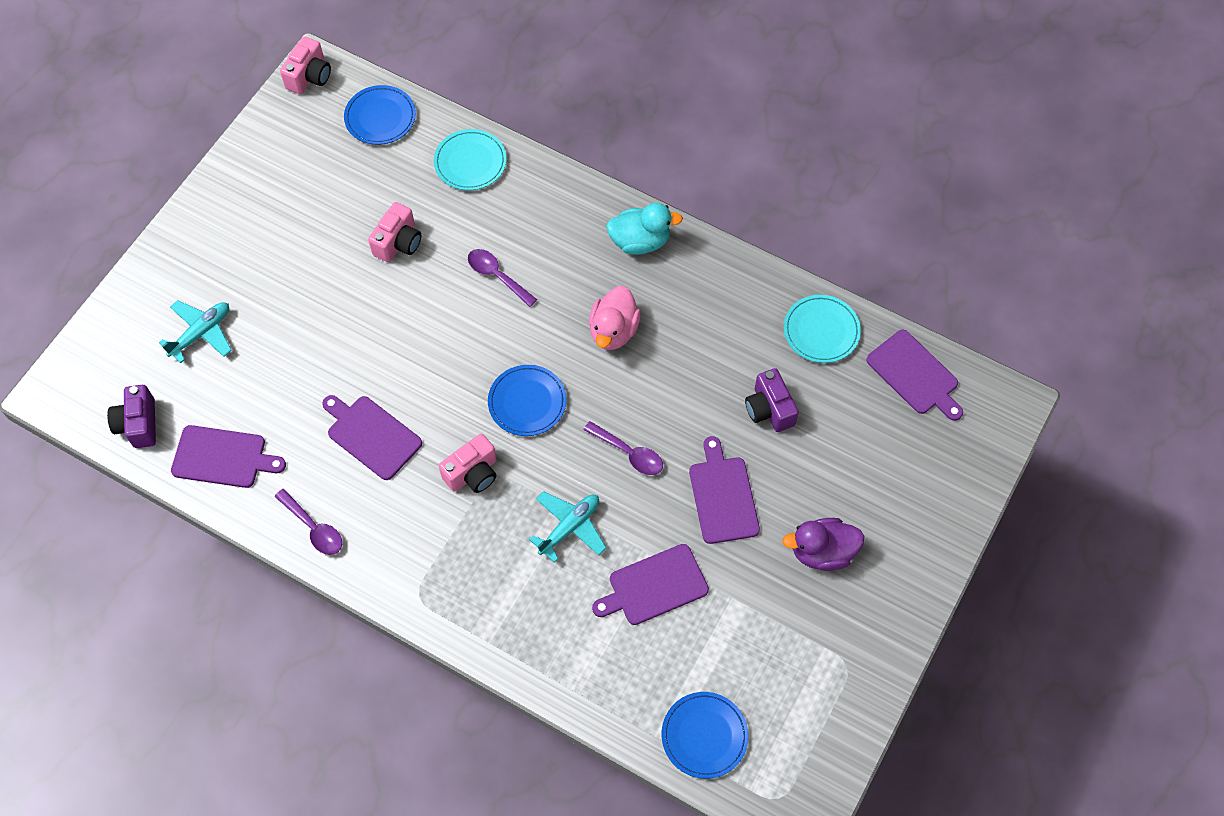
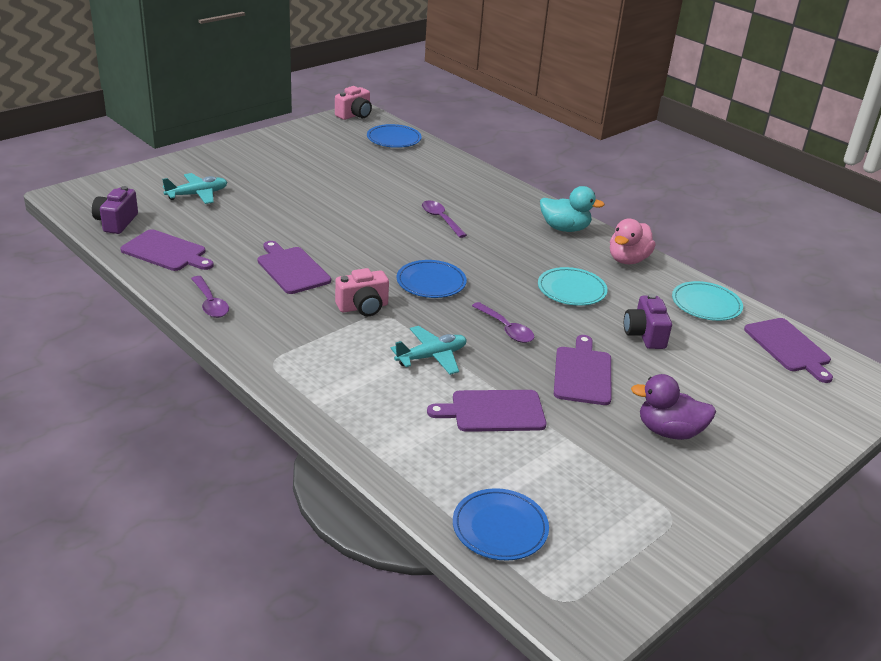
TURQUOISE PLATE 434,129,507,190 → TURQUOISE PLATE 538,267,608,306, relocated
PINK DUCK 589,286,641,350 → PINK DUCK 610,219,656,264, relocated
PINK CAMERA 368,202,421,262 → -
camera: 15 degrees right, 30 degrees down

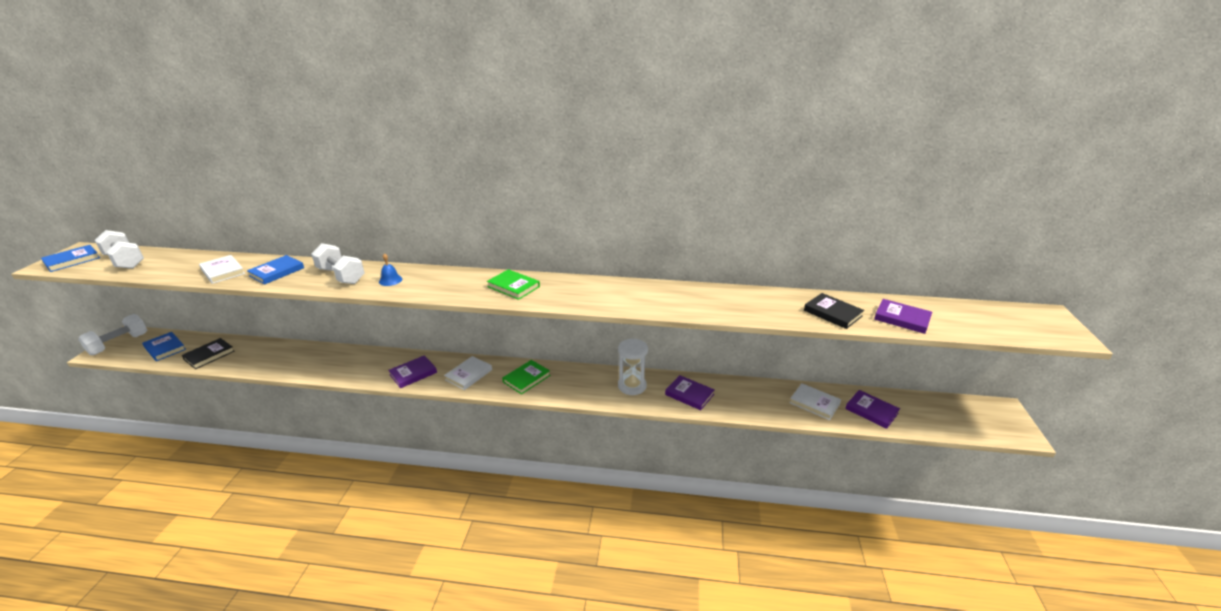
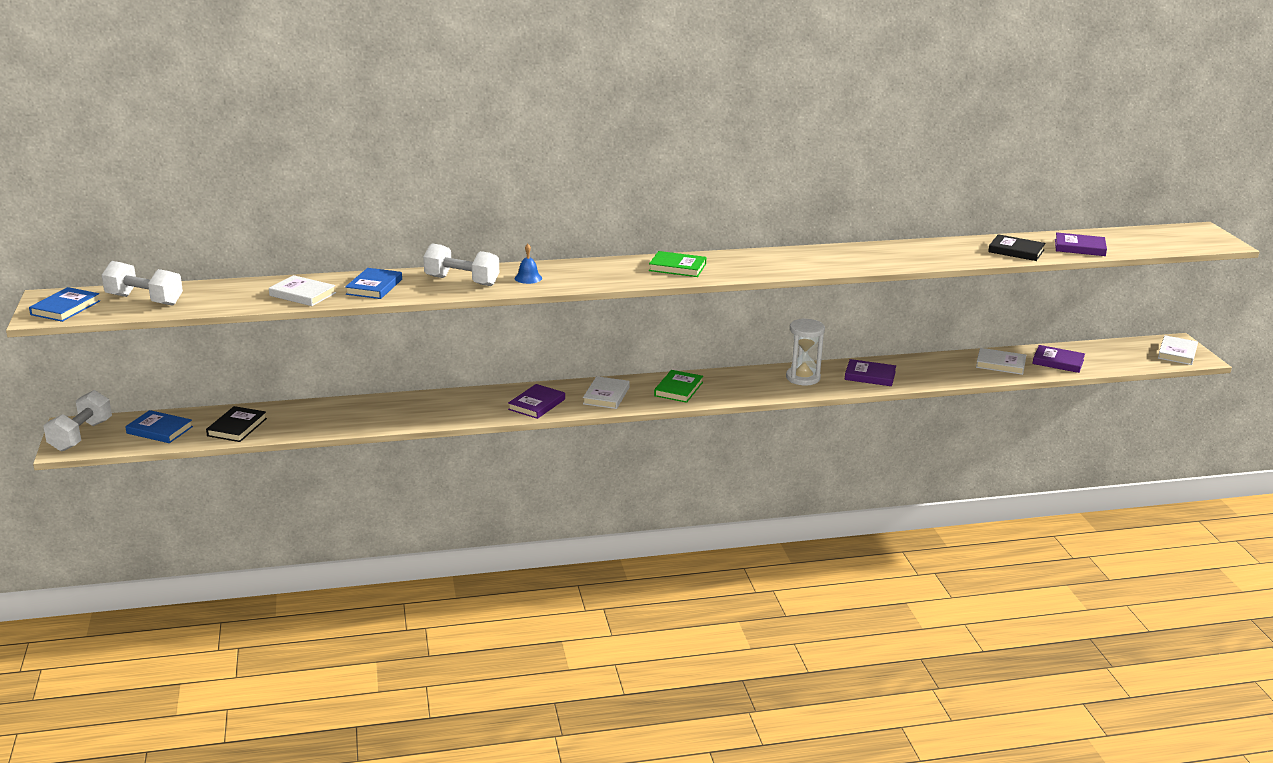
- → WHITE BOOK 1158,335,1198,365
camera: 20 degrees left, 5 degrees down

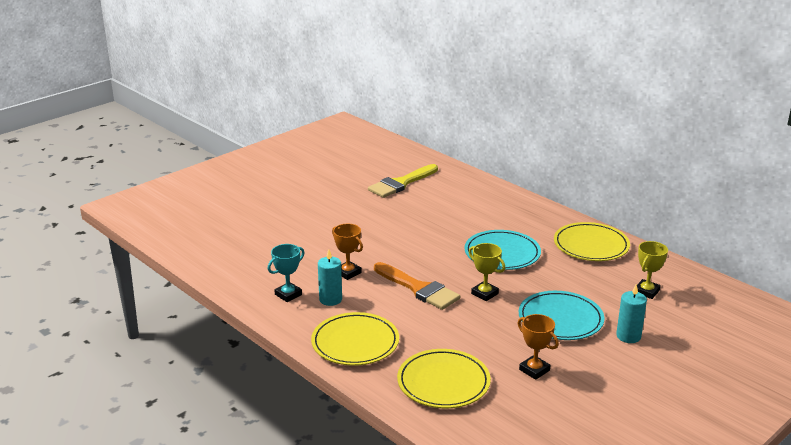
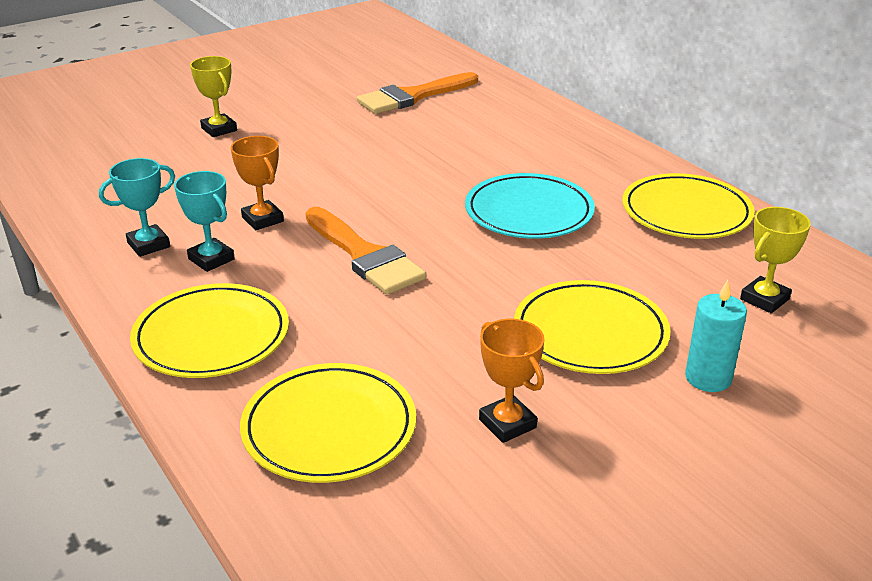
TURQUOISE CANDLE 318,249,342,306 → TURQUOISE TROPHY 174,171,235,272
YELLOW TROPHY 469,243,505,301 → YELLOW TROPHY 190,56,237,137, relocated
YELLOW BRUSH 368,164,438,198 → ORANGE BRUSH 357,72,478,114
TURQUOISE PLATE 519,291,604,340 → YELLOW PLATE 514,280,671,374
camera: 10 degrees right, 5 degrees up

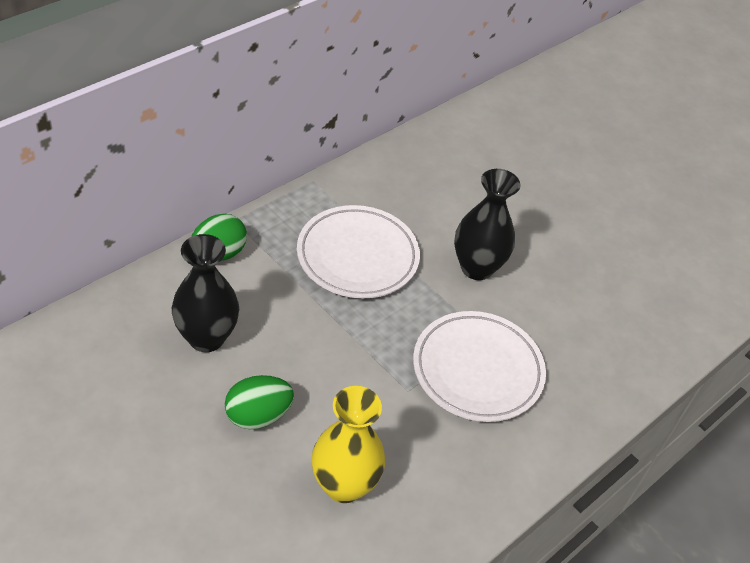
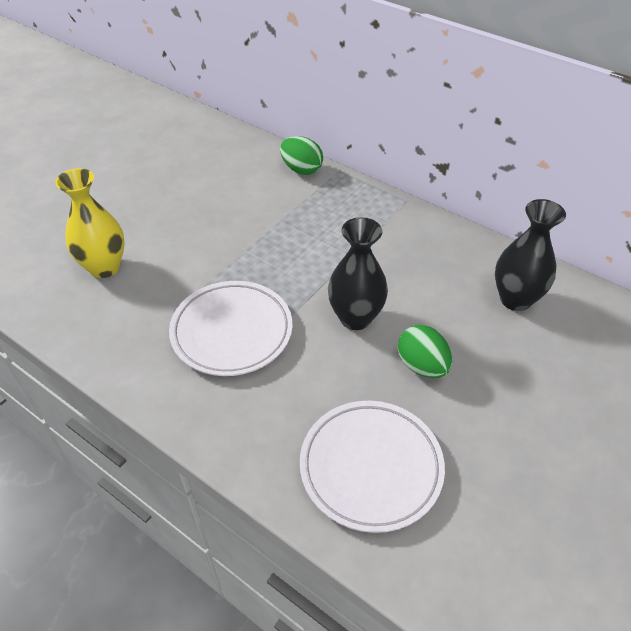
WHITE PLATE 297,205,420,298 → WHITE PLATE 300,401,445,533, relocated
GREEN EGG 225,375,294,429 → GREEN EGG 398,325,452,378, relocated
BLACK VASE 172,234,239,352 → BLACK VASE 495,199,566,311, relocated
camera: 85 degrees right, 0 degrees up

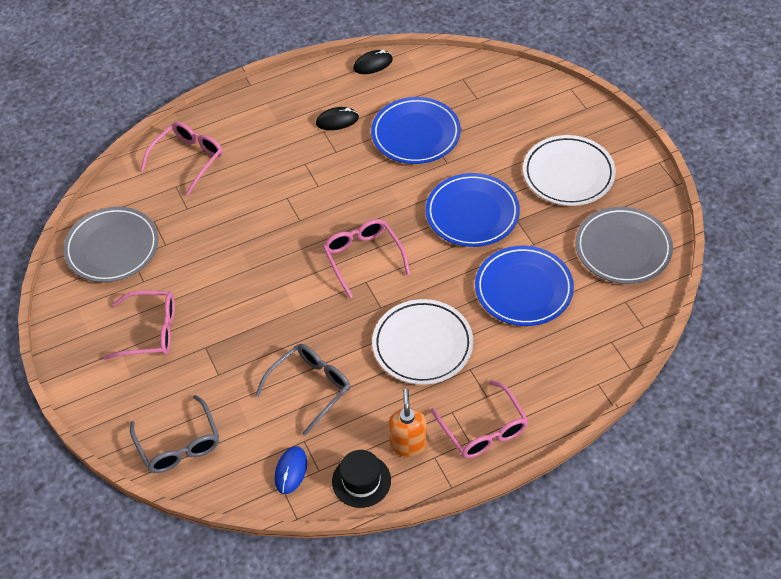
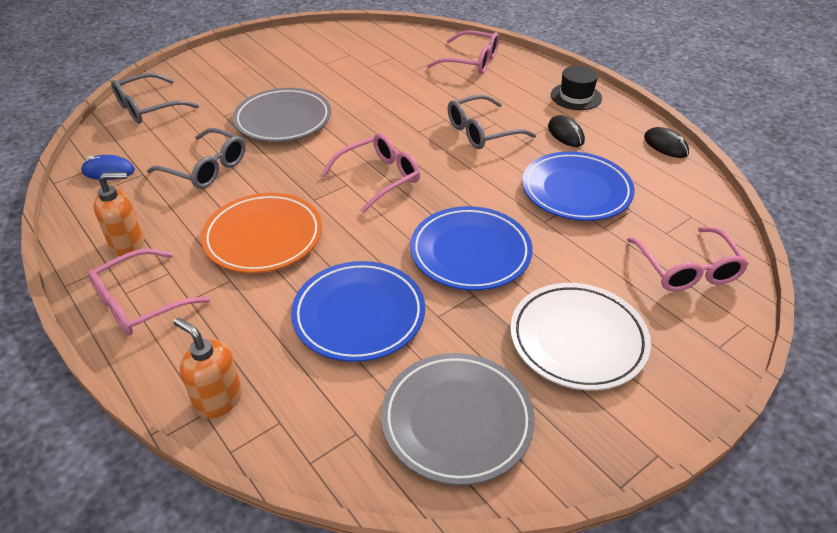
- → ORANGE SOAP DISPENSER 173,317,242,419
WHITE PLATE 372,299,473,385 → ORANGE PLATE 201,193,322,273
GREY PLATE 63,207,158,283 → GREY PLATE 233,88,331,142, relocated
- → GREY GLASSES 447,94,536,149
BLACK HAT 332,450,391,508 → BLACK HAT 551,66,602,110, relocated
PINK GLASSES 103,291,175,360 → PINK GLASSES 627,227,749,291, relocated
camera: 75 degrees right, 10 degrees down

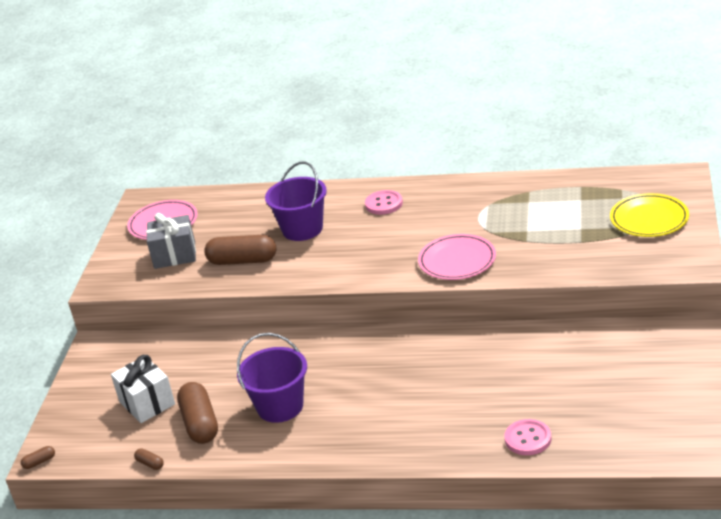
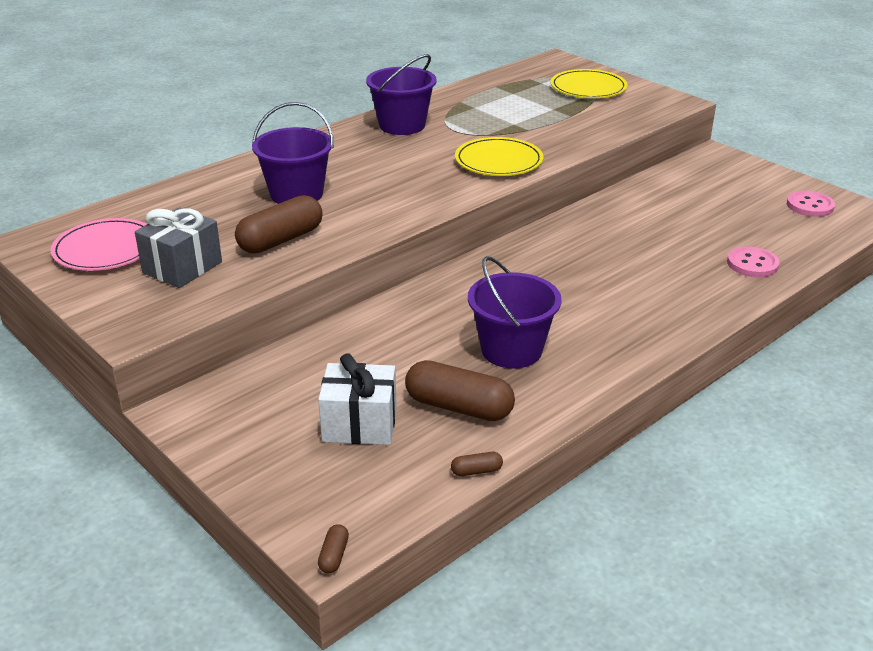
- → PURPLE BUCKET 366,54,437,135
PINK PLATE 418,234,496,280 → YELLOW PLATE 455,137,543,176
PINK BUTTON 365,190,403,215 → PINK BUTTON 787,191,835,217, relocated
camera: 55 degrees left, 0 degrees up

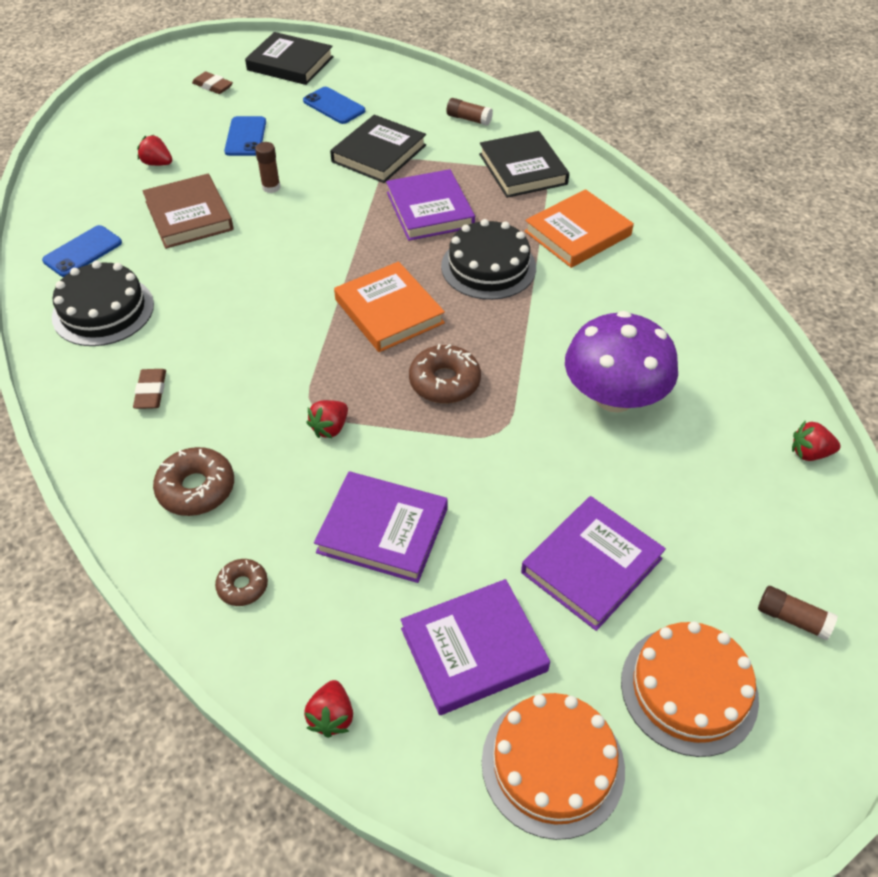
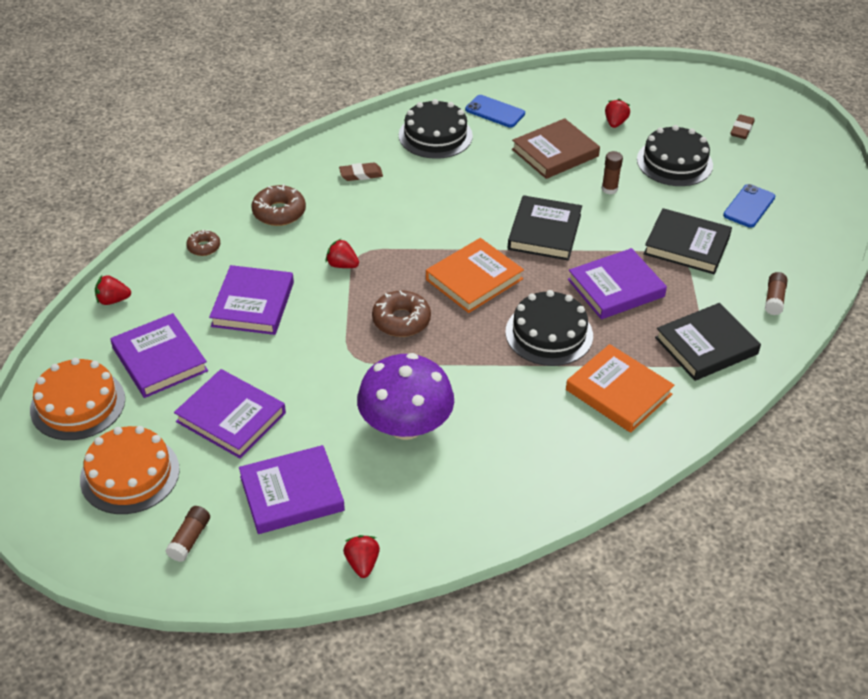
- → PURPLE BOOK 239,445,345,534
BLACK BOOK 245,32,334,85 → BLACK BOOK 508,195,582,261, relocated
BLUE PHONE 224,116,266,156 → BLACK CAKE 637,125,713,186
camera: 80 degrees right, 5 degrees down

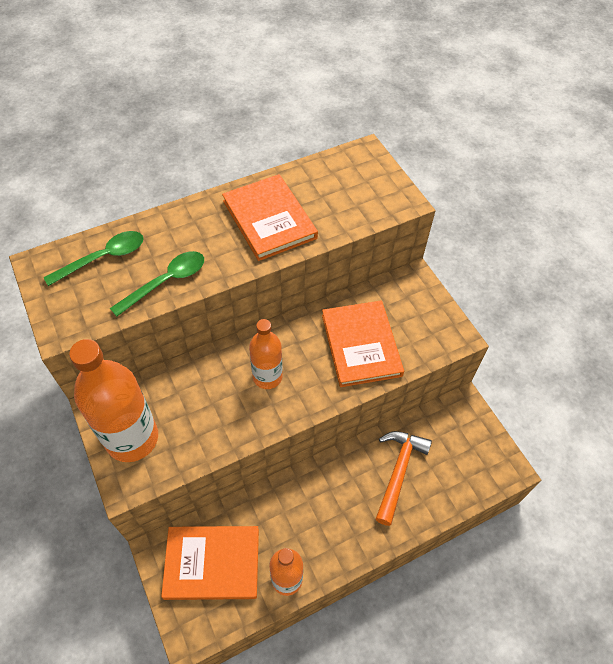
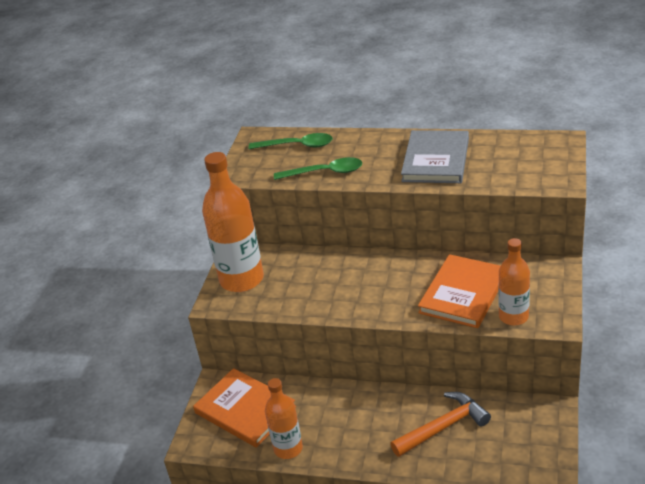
ORANGE BOOK 222,174,318,261 → GREY BOOK 401,130,469,183
ORANGE BOTTLE 249,319,283,389 → ORANGE BOTTLE 498,238,530,326, relocated
camera: 45 degrees right, 20 degrees down

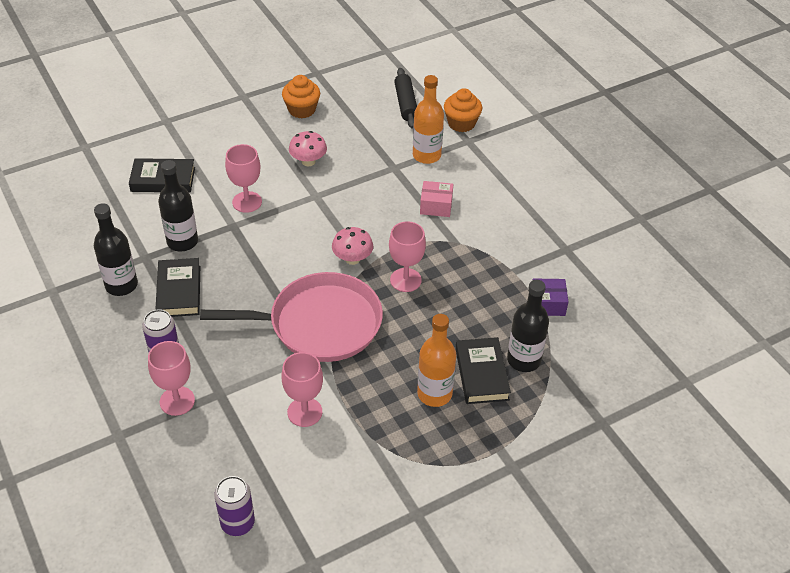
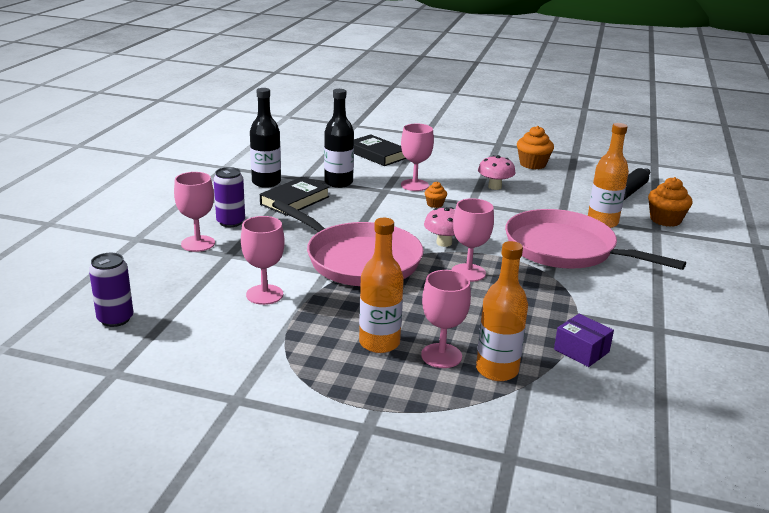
BLACK BOOK 455,337,511,404 → PINK GOBLET 421,270,471,368
- → ORANGE CUPCAKE 425,182,447,208
BLACK BOTTLE 507,280,549,372 → ORANGE BOTTLE 476,241,528,381
PINK BOX 420,181,453,217 → PINK PAN 505,209,686,270
camera: 45 degrees right, 20 degrees down

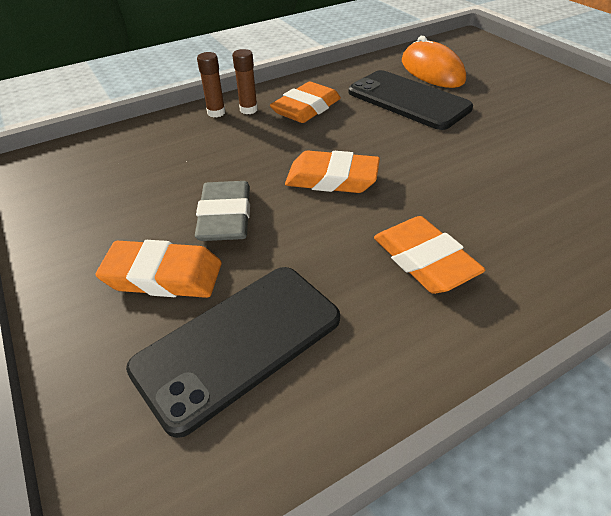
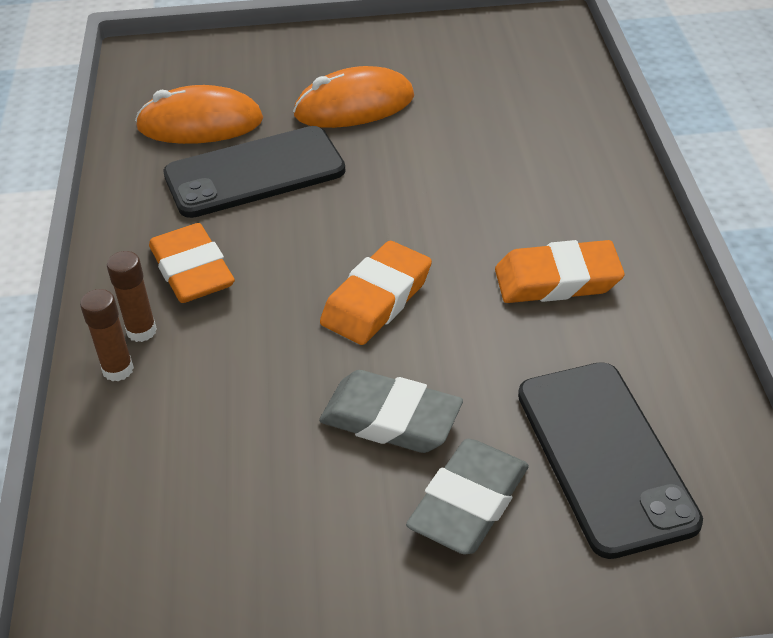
- → ORANGE MOUSE 293,66,414,128
ORANGE ERASER 96,240,222,298 → GREY ERASER 406,439,529,555
camera: 65 degrees left, 0 degrees up

